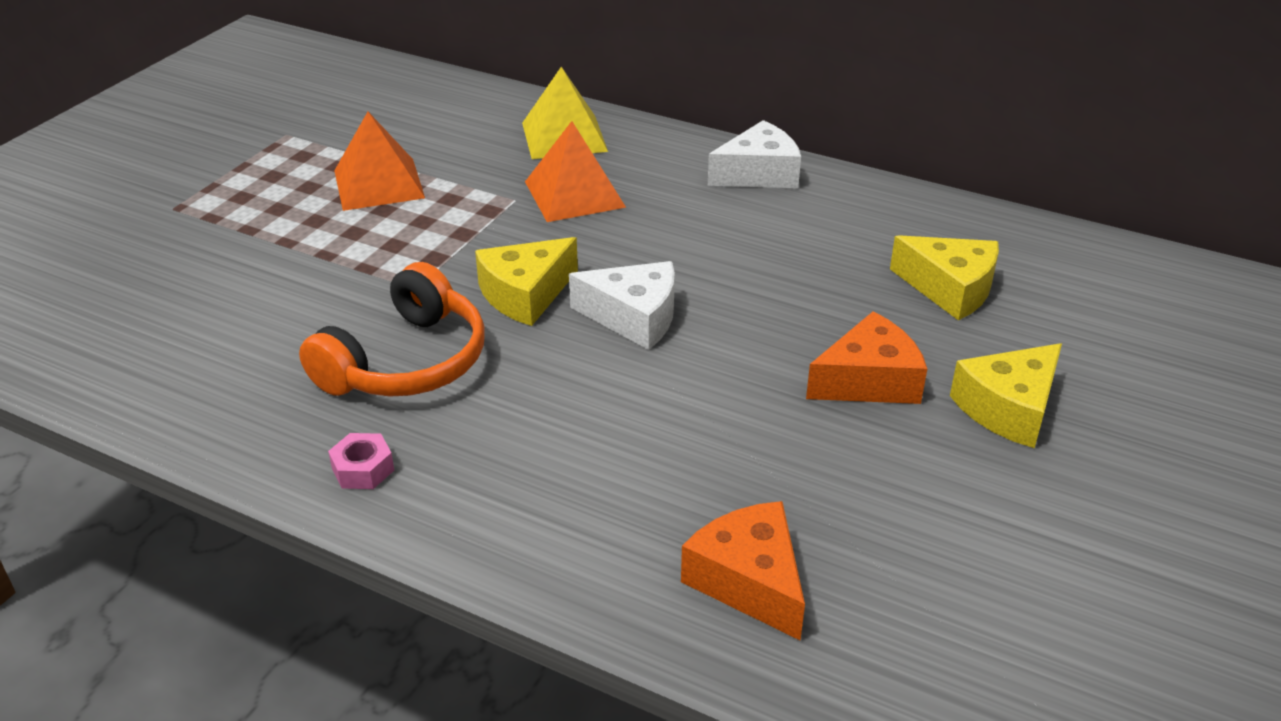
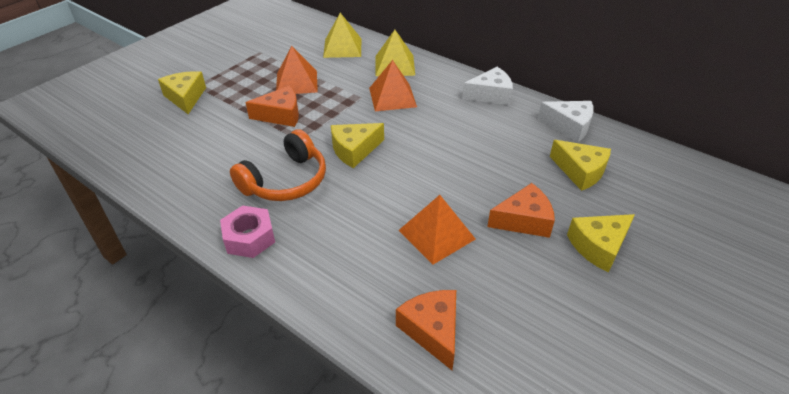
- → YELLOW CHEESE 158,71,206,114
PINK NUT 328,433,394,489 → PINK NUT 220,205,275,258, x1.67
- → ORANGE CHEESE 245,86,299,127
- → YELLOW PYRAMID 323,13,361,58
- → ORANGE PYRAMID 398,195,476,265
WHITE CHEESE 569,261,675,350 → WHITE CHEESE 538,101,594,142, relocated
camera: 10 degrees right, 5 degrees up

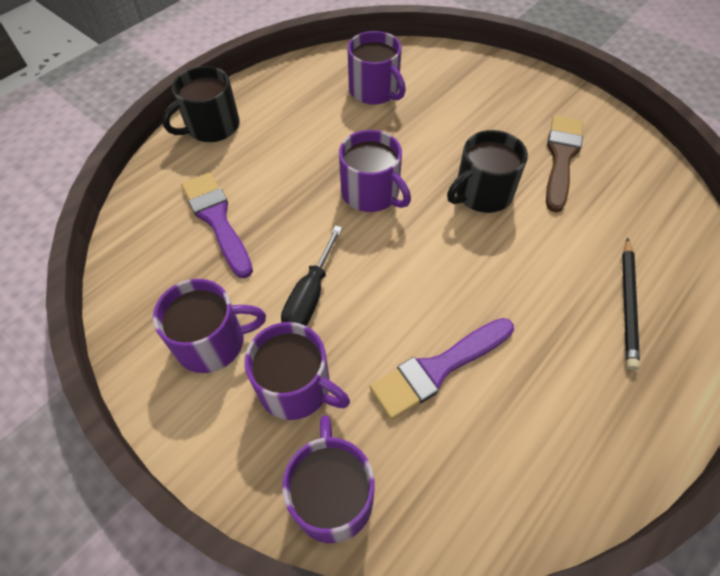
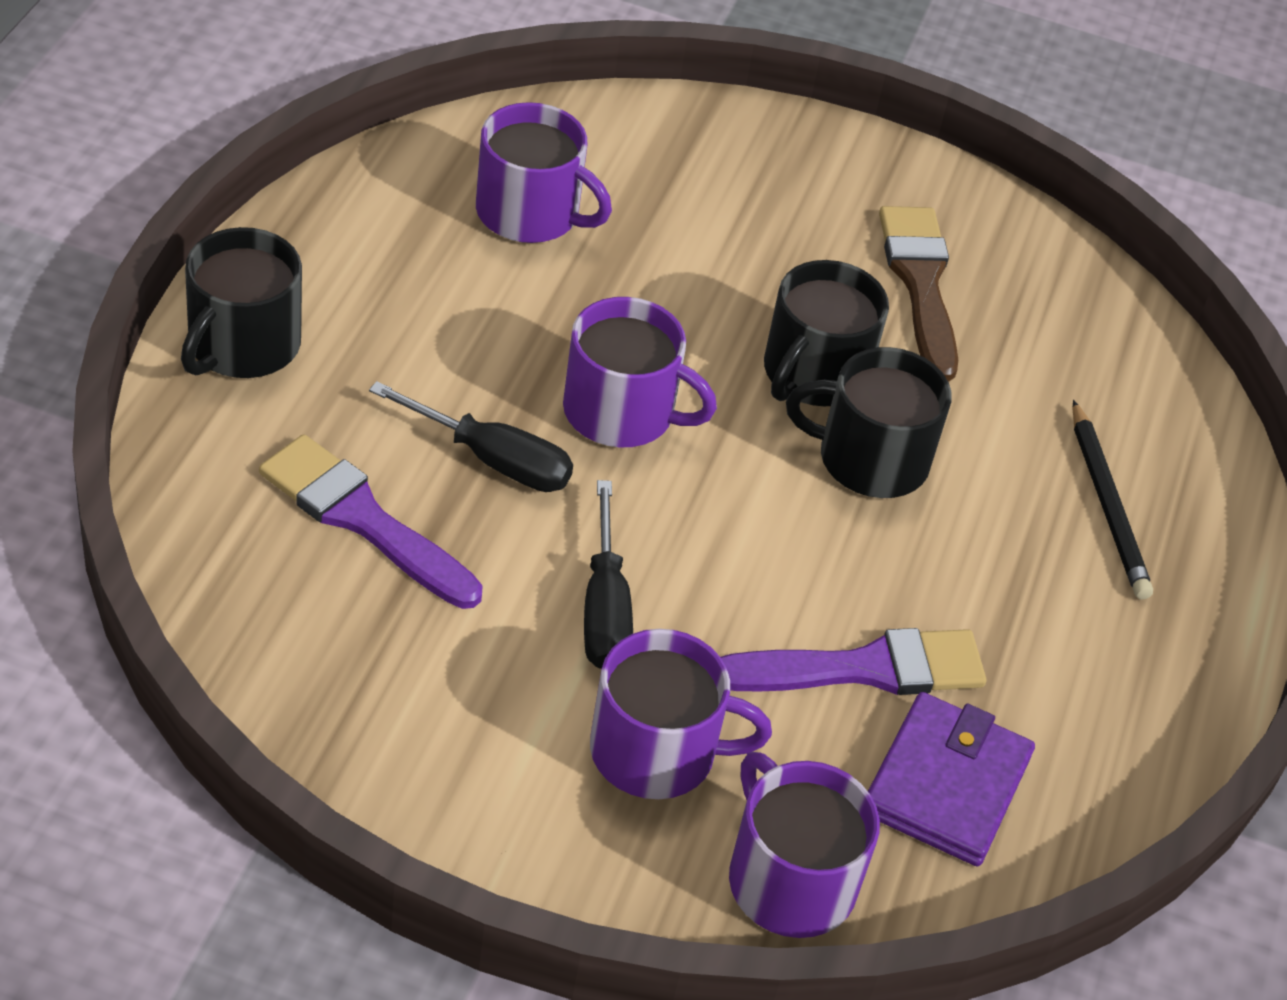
- → BLACK SCREWDRIVER 369,381,573,492
PURPLE BRUSH 369,318,514,420 → PURPLE BRUSH 721,628,986,695, 135 degrees counterclockwise
- → BLACK MUG 786,347,952,498
- → PURPLE WALLET 868,692,1035,866
PURPLE MUG 153,279,266,373 → -
camera: 30 degrees left, 10 degrees down

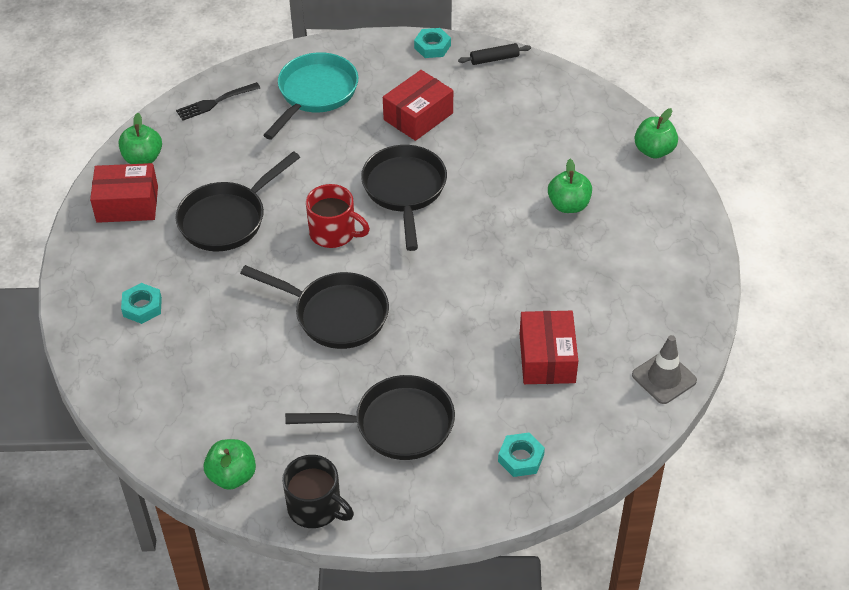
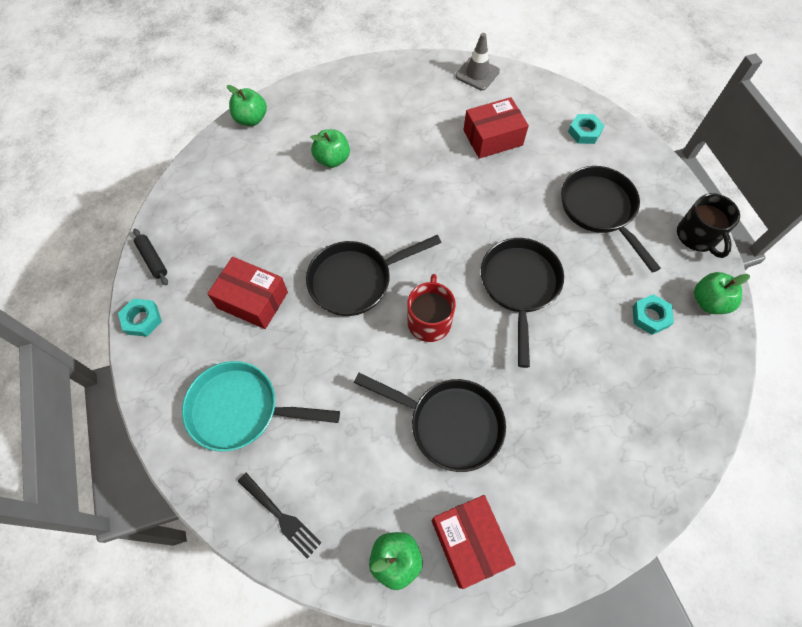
TURQUOISE NUT 121,283,162,324 → TURQUOISE NUT 632,294,674,335, relocated
BLACK MUG 282,455,354,528 → BLACK MUG 677,193,740,258, 150 degrees clockwise
camera: 110 degrees left, 15 degrees up

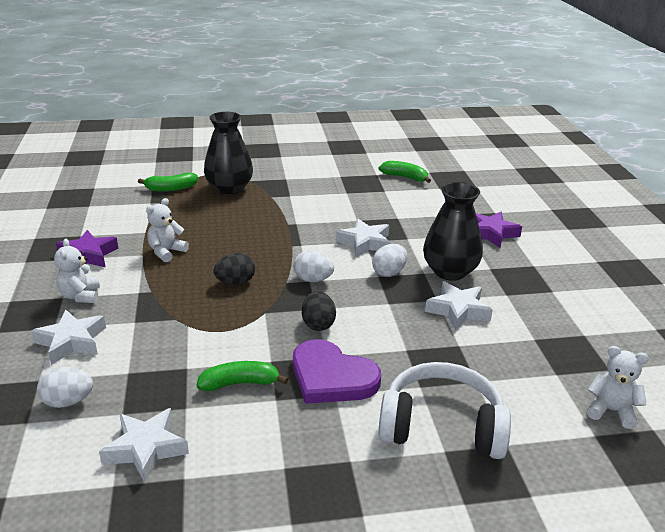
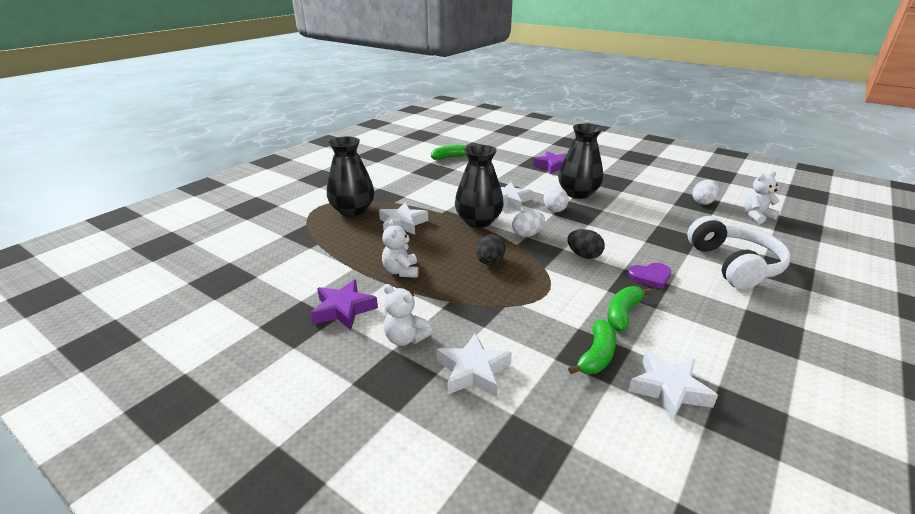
WHITE STAR 425,281,493,331 → WHITE STAR 379,202,428,235, relocated
- → BLACK VASE 455,145,503,228
GREEN BANANA 138,173,198,192 → GREEN BANANA 568,320,616,374, relocated
PURPLE HEART 293,339,381,404 → PURPLE HEART 628,263,671,289, x0.57
WHITE HEADPHONES 378,362,511,459 → WHITE HEADPHONES 687,216,791,289, 120 degrees clockwise
WHITE EGG 37,367,93,408 → WHITE EGG 692,180,719,205, relocated
camera: 45 degrees left, 0 degrees up

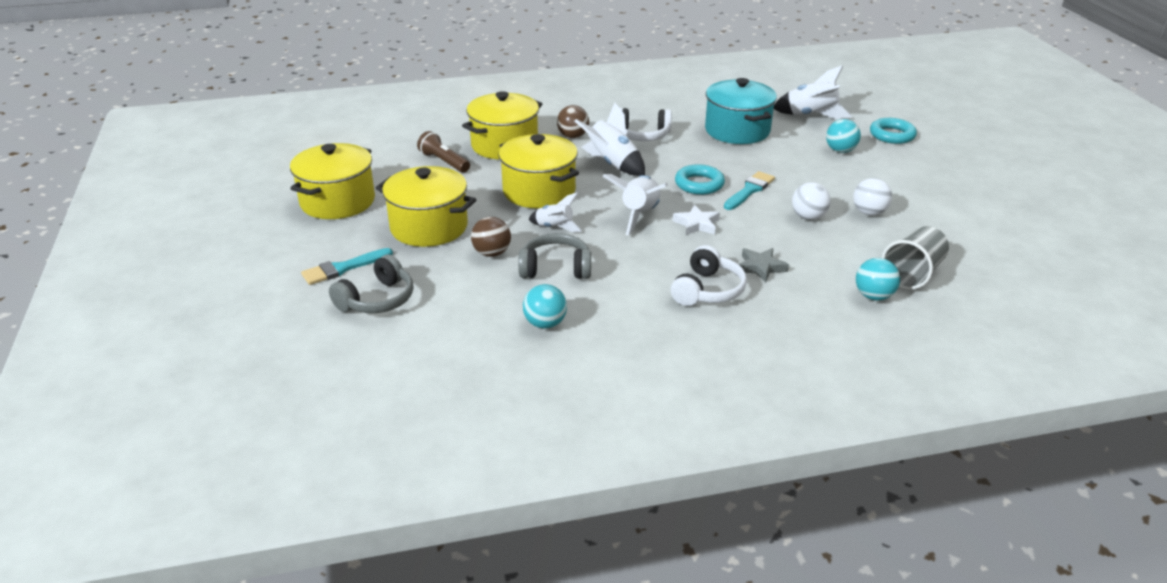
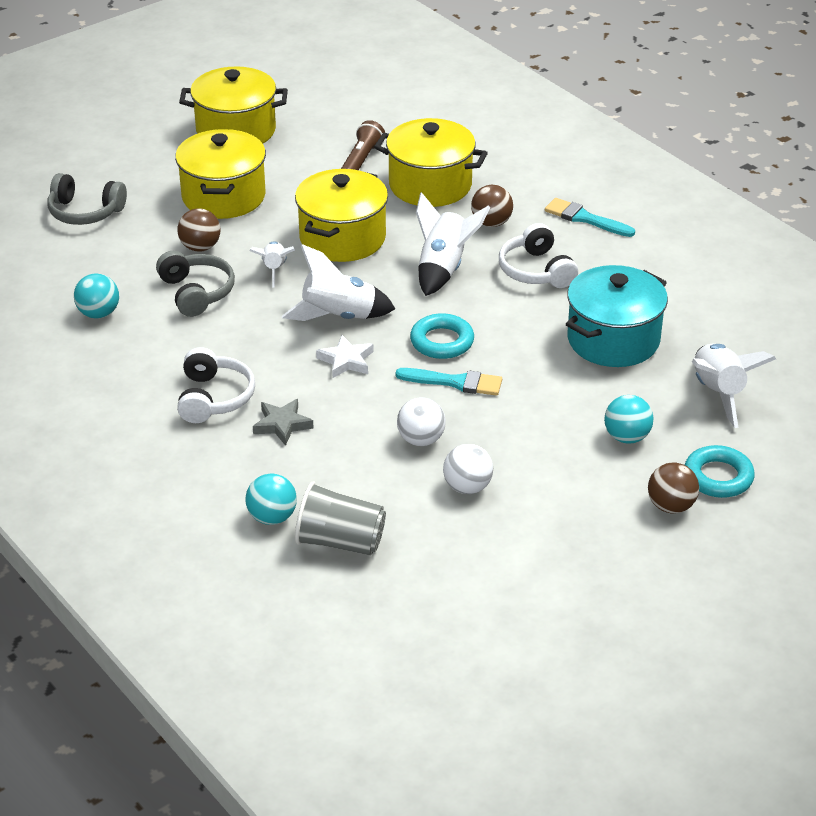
WHITE HEADPHONES 671,245,747,306 → WHITE HEADPHONES 177,347,255,423, 90 degrees counterclockwise
TURQUOISE BRUSH 301,248,393,285 → TURQUOISE BRUSH 545,198,635,237, relocated
- → BROWN BALL 648,462,699,513
camera: 65 degrees right, 5 degrees up

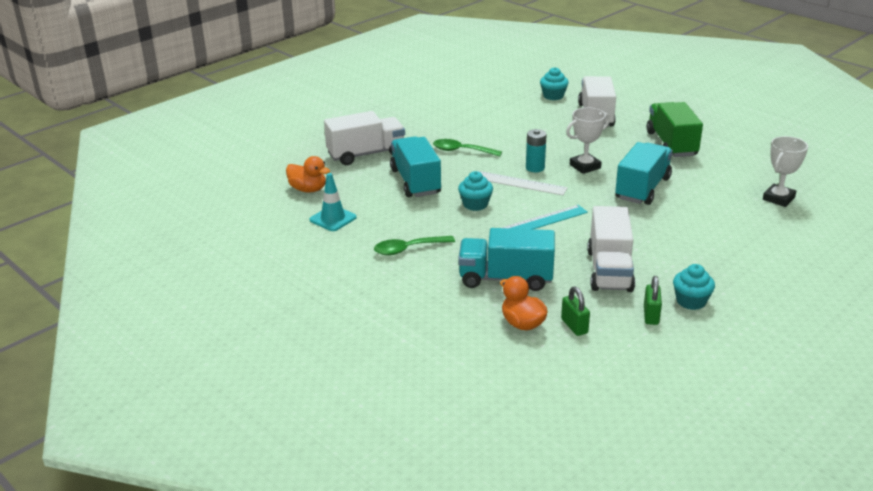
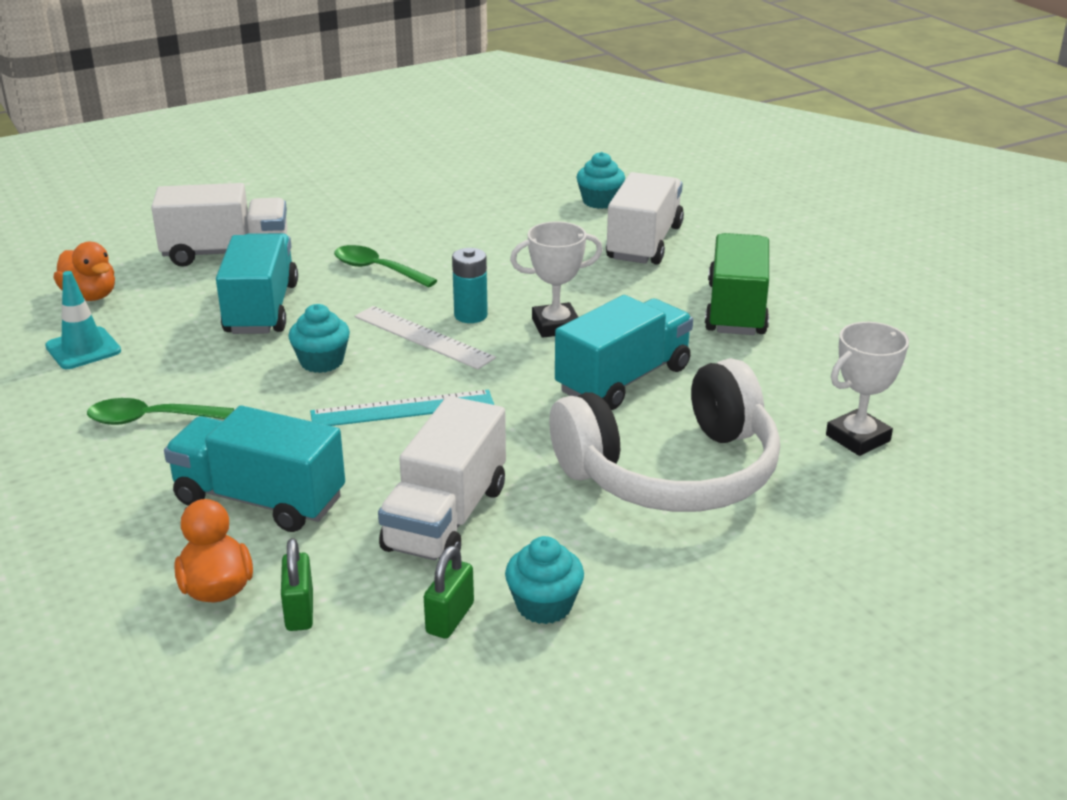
- → WHITE HEADPHONES 549,358,780,512
camera: 15 degrees right, 0 degrees up

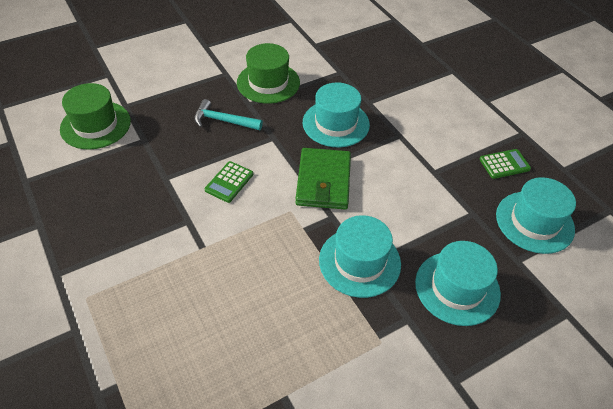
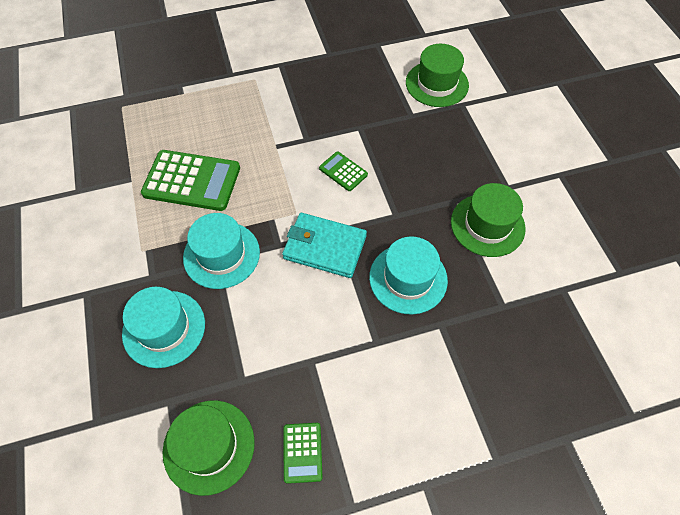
- → GREEN CALCULATOR 141,150,240,211
TURQUOISE HAT 496,177,576,254 → GREEN HAT 163,400,255,496
GREEN WALLET 295,148,351,209 → TURQUOISE WALLET 282,213,367,278
TURQUOISE HAMMER 194,99,263,130 → -
camera: 105 degrees right, 10 degrees up

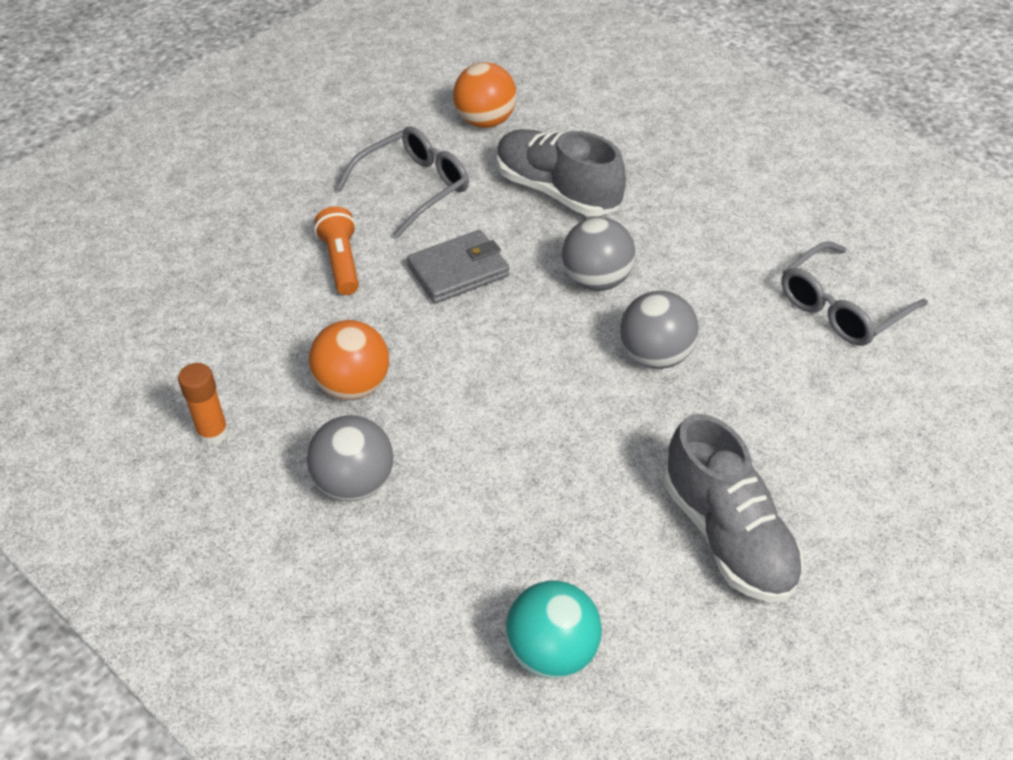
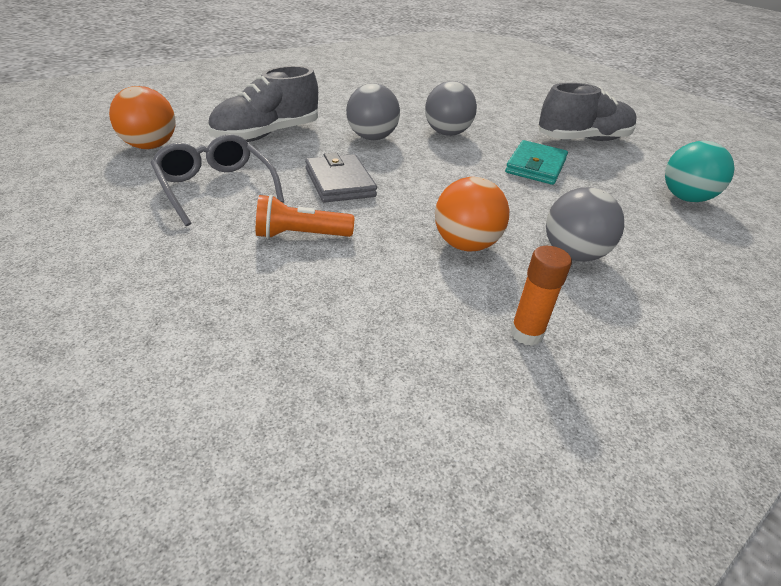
- → TURQUOISE WALLET 505,140,568,185
GREY GLASSES 781,241,928,346 → -
camera: 85 degrees left, 10 degrees down

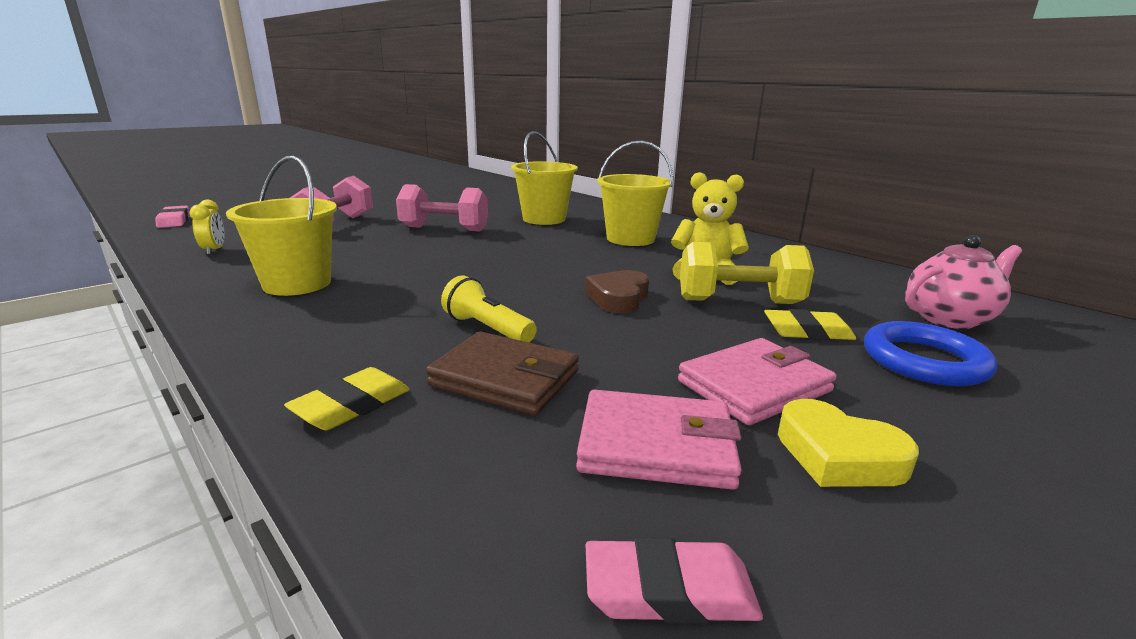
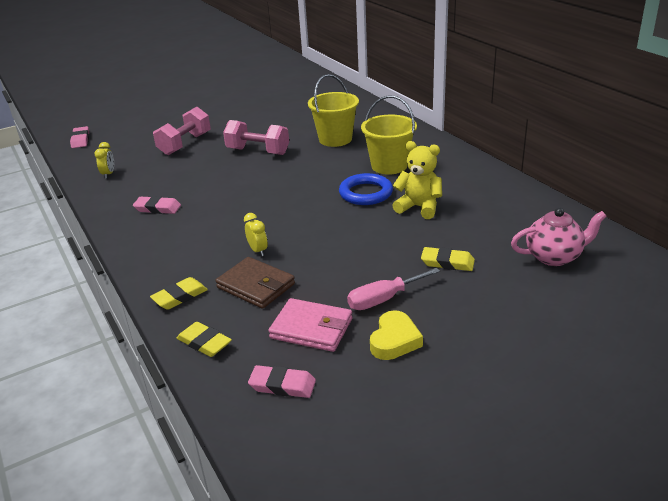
YELLOW BUCKET 226,156,337,296 → PINK ERASER 133,196,181,214
- → YELLOW ERASER 177,322,232,357
YELLOW FLASHLIGHT 441,275,537,343 → YELLOW CLOCK 244,213,268,256
BLUE RING 864,321,997,386 → BLUE RING 339,173,393,205, relocated
PINK WALLET 678,338,837,425 → PINK SCREWDRIVER 347,268,440,310
YELLOW HEART 778,399,919,487 → YELLOW HEART 370,310,423,360, 120 degrees counterclockwise
BROWN HEART 585,270,649,313 → -
YELLOW DUMBBELL 680,242,814,304 → -
camera: 15 degrees right, 10 degrees up

